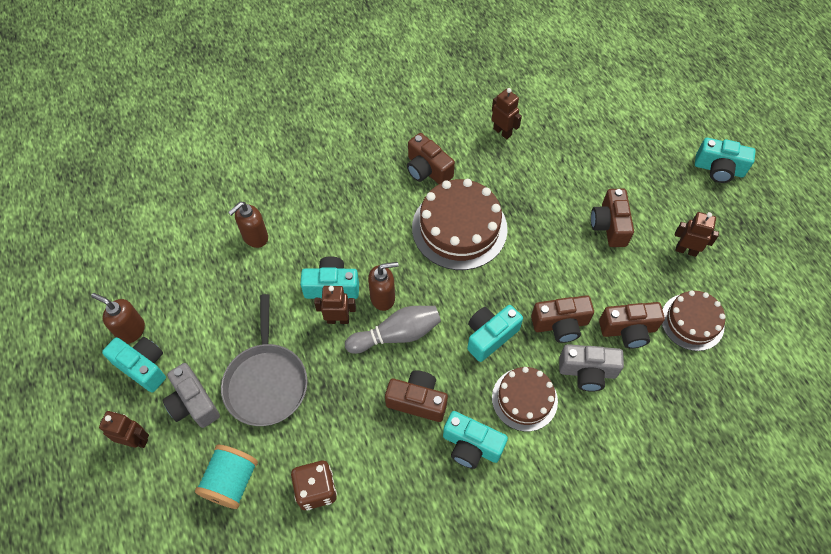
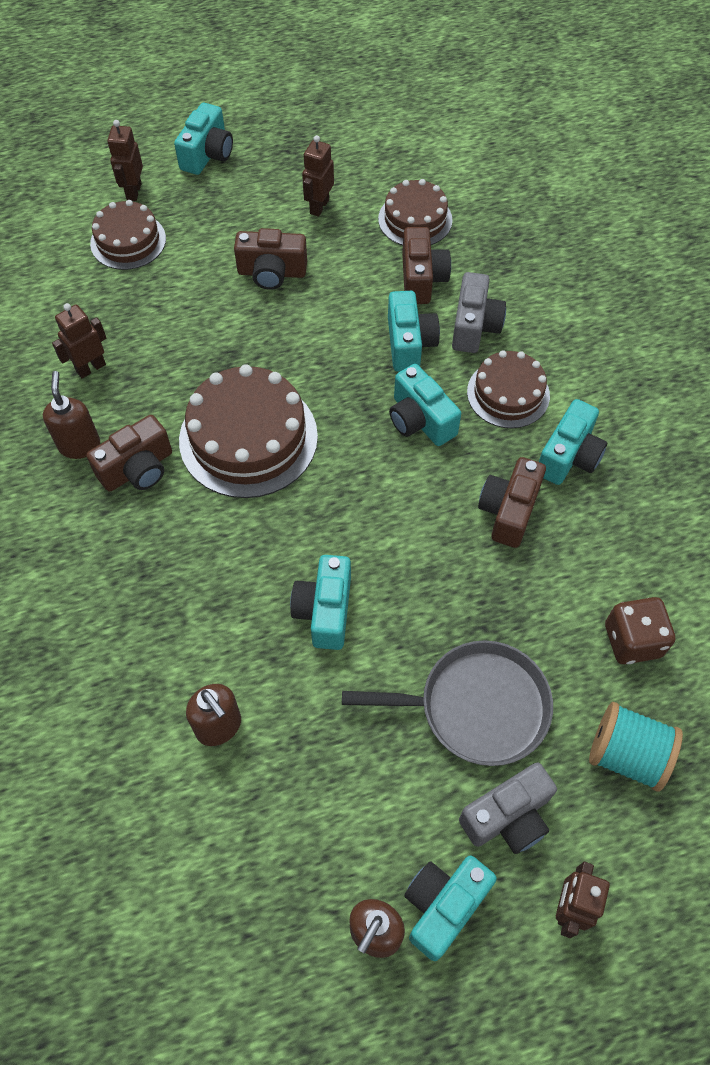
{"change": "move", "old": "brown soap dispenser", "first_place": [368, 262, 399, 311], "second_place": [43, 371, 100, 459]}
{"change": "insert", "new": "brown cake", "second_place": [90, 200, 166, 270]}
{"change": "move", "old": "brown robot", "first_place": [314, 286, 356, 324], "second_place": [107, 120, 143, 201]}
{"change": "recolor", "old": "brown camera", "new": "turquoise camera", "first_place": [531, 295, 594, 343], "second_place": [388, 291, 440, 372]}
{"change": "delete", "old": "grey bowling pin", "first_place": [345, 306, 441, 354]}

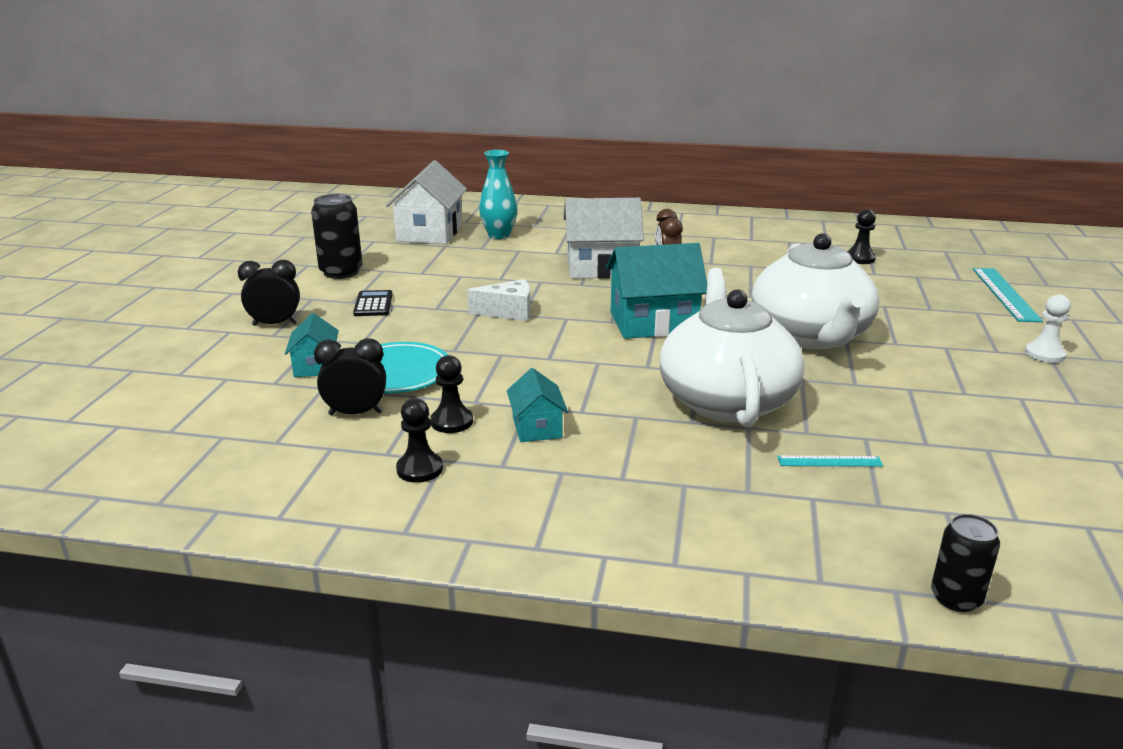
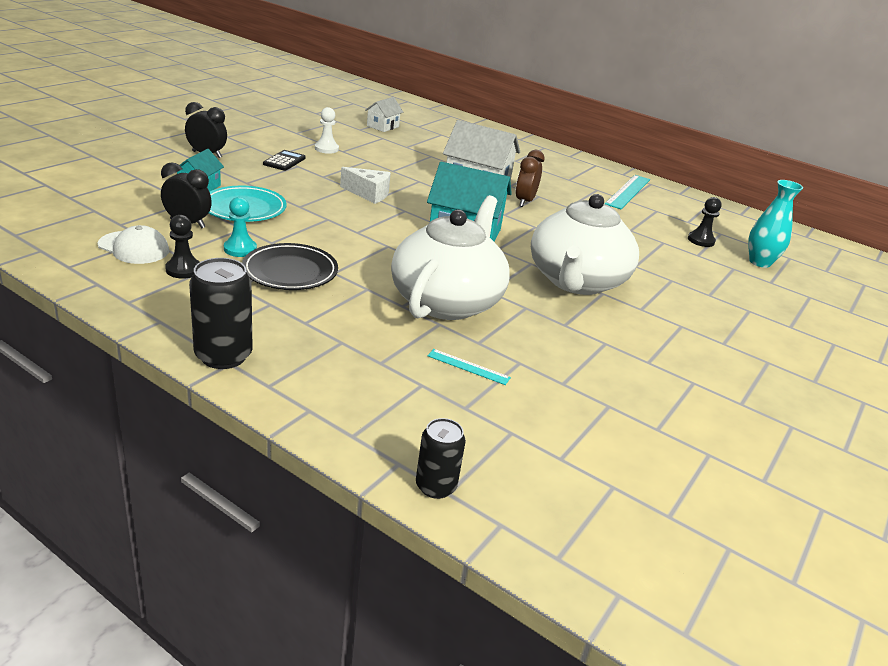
{"change": "insert", "new": "white cap", "second_place": [97, 225, 169, 264]}
{"change": "move", "old": "black can", "first_place": [311, 194, 362, 279], "second_place": [189, 258, 253, 369]}
{"change": "recolor", "old": "black pawn", "new": "turquoise pawn", "first_place": [431, 355, 473, 433], "second_place": [224, 197, 257, 257]}
{"change": "replace", "old": "turquoise house", "new": "black plate", "first_place": [507, 368, 568, 442], "second_place": [242, 243, 338, 290]}
{"change": "move", "old": "white pawn", "first_place": [1025, 294, 1071, 363], "second_place": [315, 107, 339, 154]}
{"change": "resize", "old": "white house", "first_place": [386, 160, 467, 244], "second_place": [365, 97, 403, 132], "factor": 0.53}
{"change": "move", "old": "turquoise ruler", "first_place": [973, 268, 1043, 322], "second_place": [605, 175, 650, 209]}
{"change": "move", "old": "turquoise vase", "first_place": [479, 150, 517, 239], "second_place": [748, 180, 803, 268]}

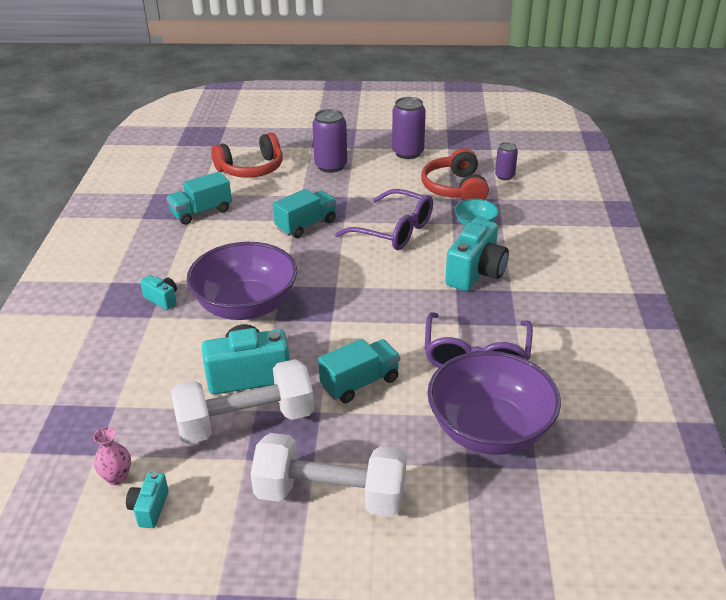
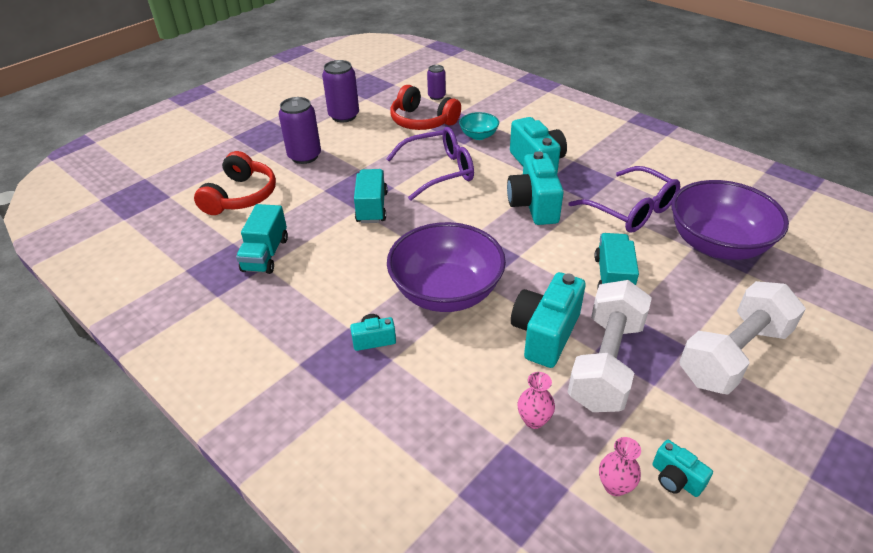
{"change": "insert", "new": "turquoise camera", "second_place": [507, 151, 564, 225]}
{"change": "insert", "new": "pink vase", "second_place": [518, 372, 555, 429]}

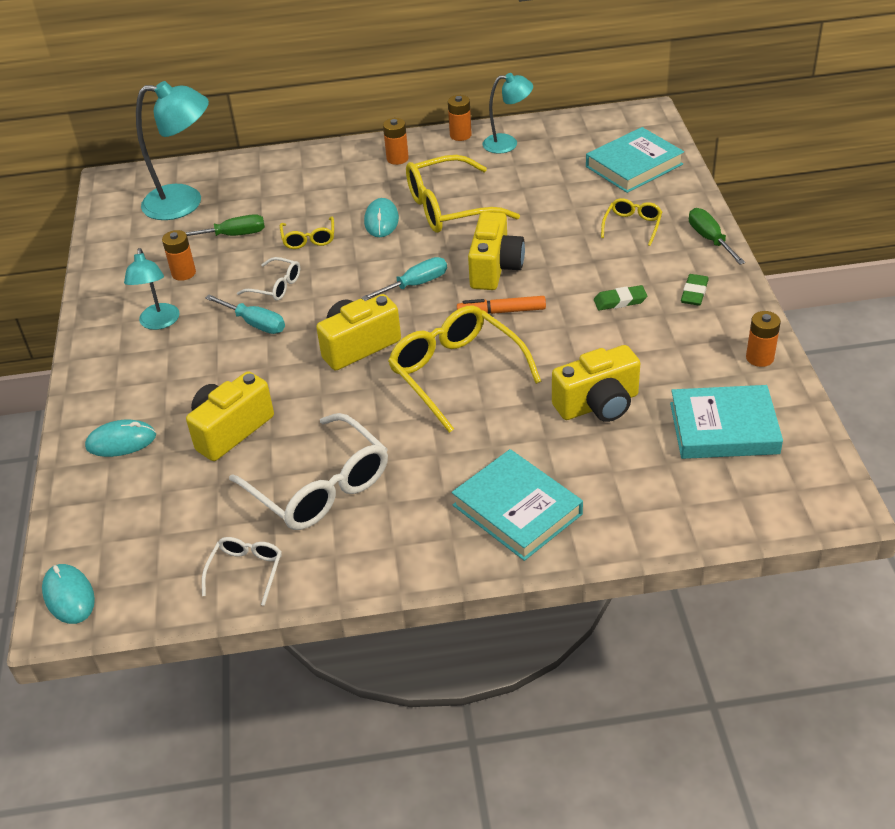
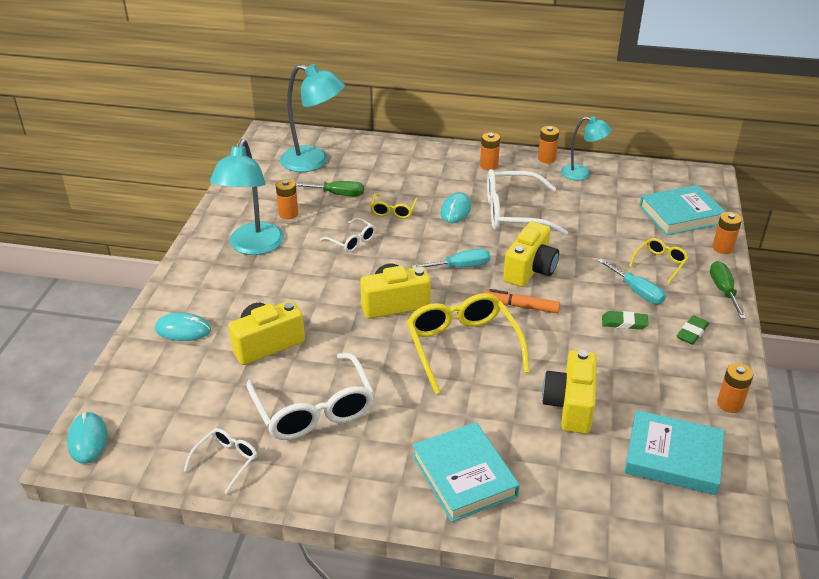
{"change": "resize", "old": "turquoise lamp", "first_place": [124, 248, 180, 330], "second_place": [210, 139, 284, 255], "factor": 1.67}
{"change": "recolor", "old": "yellow glasses", "new": "white glasses", "first_place": [406, 155, 520, 233], "second_place": [487, 169, 568, 235]}
{"change": "rotate", "old": "yellow camera", "first_place": [552, 345, 640, 422], "second_place": [542, 350, 597, 434], "degrees": 105}
{"change": "move", "old": "turquoise screwdriver", "first_place": [205, 295, 285, 334], "second_place": [598, 258, 666, 304]}
{"change": "insert", "new": "orange battery", "second_place": [712, 212, 742, 254]}

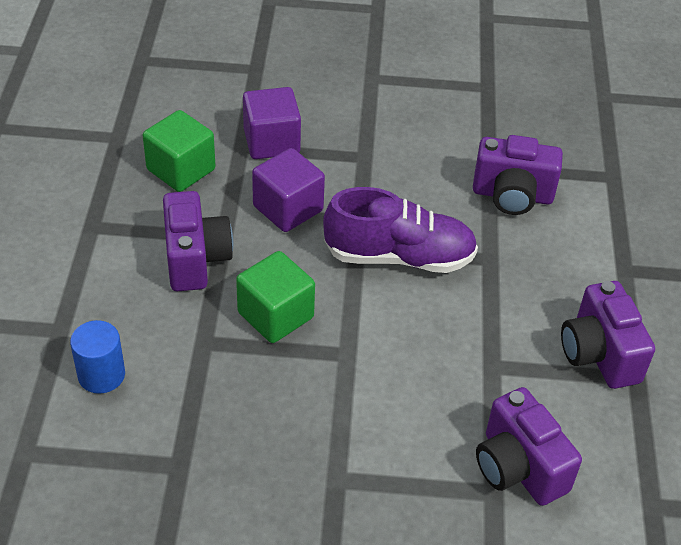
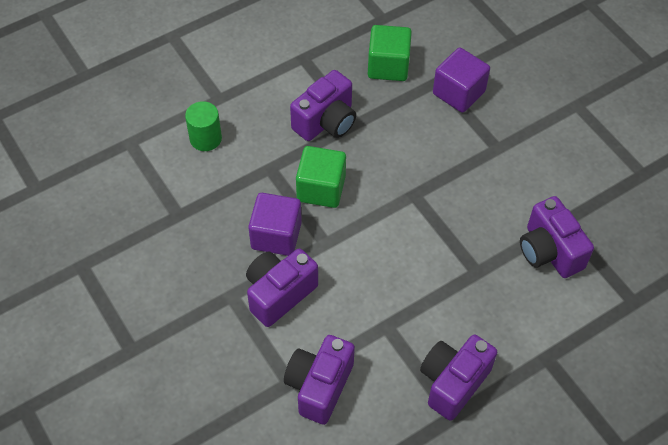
{"change": "recolor", "old": "blue cylinder", "new": "green cylinder", "first_place": [70, 320, 125, 394], "second_place": [185, 101, 222, 151]}
{"change": "insert", "new": "purple camera", "second_place": [246, 249, 318, 327]}
{"change": "move", "old": "purple cube", "first_place": [252, 148, 325, 232], "second_place": [248, 193, 302, 256]}
{"change": "delete", "old": "purple shoe", "first_place": [323, 187, 478, 273]}

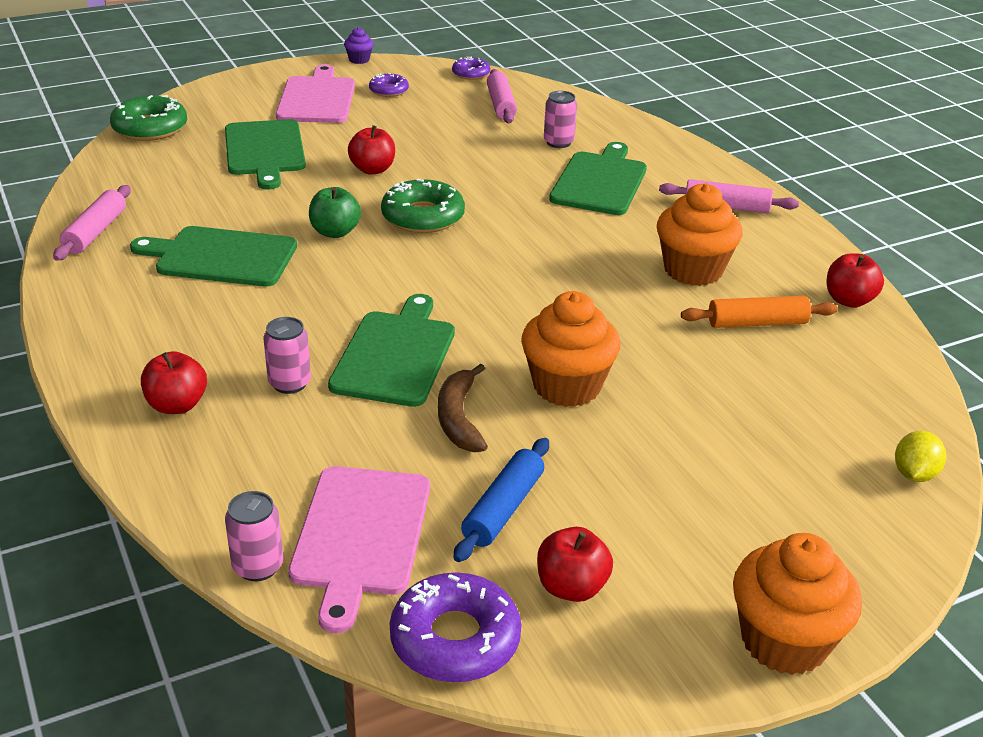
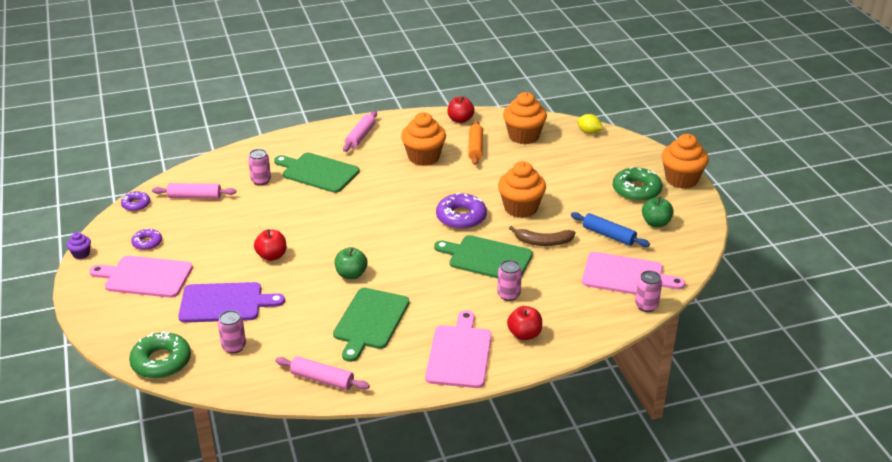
{"change": "recolor", "old": "green cutting board", "new": "purple cutting board", "first_place": [225, 119, 306, 189], "second_place": [178, 282, 285, 323]}
{"change": "insert", "new": "pink can", "second_place": [218, 310, 246, 353]}
{"change": "insert", "new": "pink cutting board", "second_place": [425, 310, 492, 388]}
{"change": "move", "old": "purple donut", "first_place": [390, 572, 521, 683], "second_place": [436, 193, 487, 229]}
{"change": "insert", "new": "orange cupcake", "second_place": [503, 92, 547, 144]}
{"change": "move", "old": "green donut", "first_place": [381, 178, 465, 233], "second_place": [613, 167, 663, 201]}
{"change": "recolor", "old": "red apple", "new": "green apple", "first_place": [537, 527, 613, 602], "second_place": [642, 197, 674, 227]}

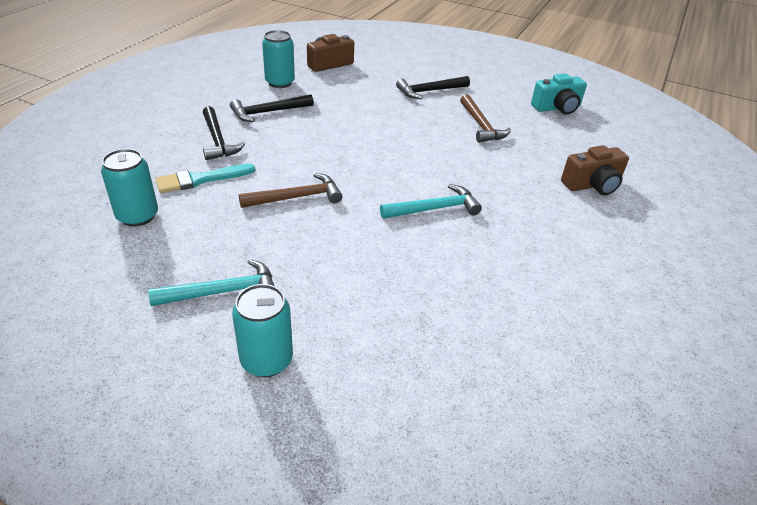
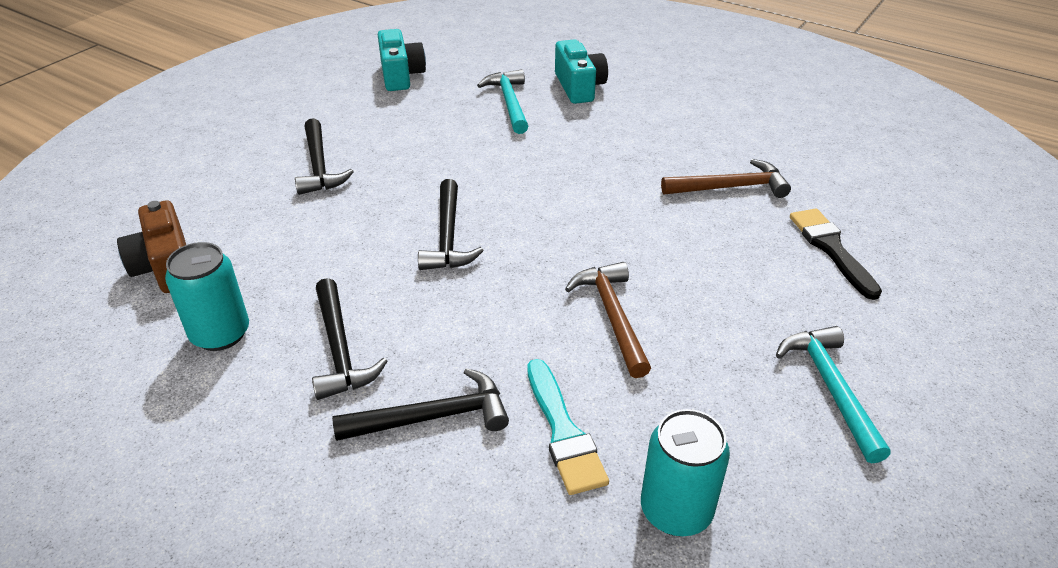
{"change": "insert", "new": "black hammer", "second_place": [418, 179, 484, 270]}
{"change": "move", "old": "turquoise hammer", "first_place": [380, 184, 482, 219], "second_place": [477, 69, 529, 134]}
{"change": "recolor", "old": "brown camera", "new": "turquoise camera", "first_place": [561, 145, 629, 195], "second_place": [555, 39, 608, 104]}
{"change": "move", "old": "brown hammer", "first_place": [460, 94, 511, 143], "second_place": [661, 159, 791, 198]}
{"change": "insert", "new": "black brush", "second_place": [790, 208, 882, 300]}
{"change": "delete", "old": "turquoise can", "first_place": [232, 284, 293, 377]}

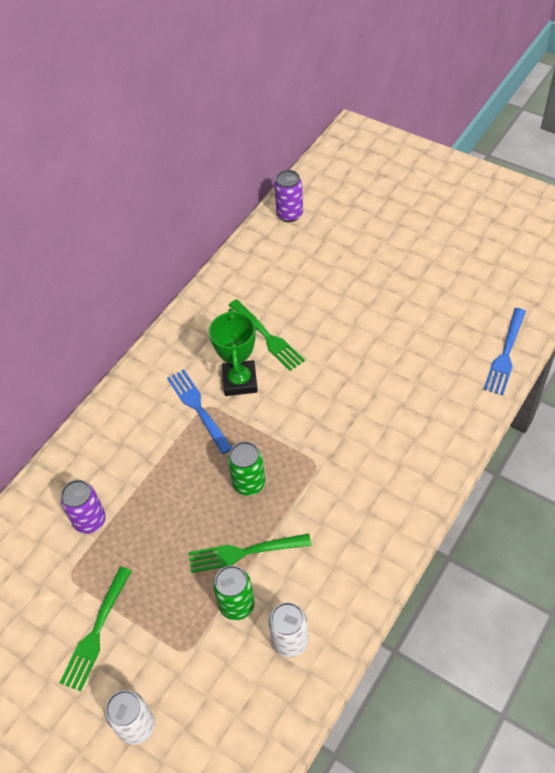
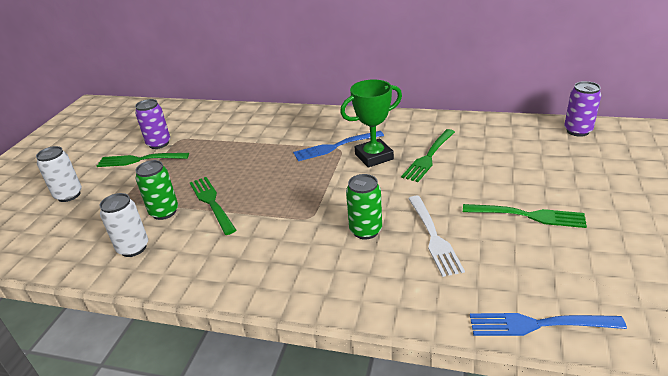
{"change": "move", "old": "purple can", "first_place": [61, 480, 106, 534], "second_place": [135, 99, 170, 149]}
{"change": "rotate", "old": "blue fork", "first_place": [167, 369, 232, 454], "second_place": [293, 131, 384, 161], "degrees": -150}
{"change": "move", "old": "green can", "first_place": [228, 441, 265, 496], "second_place": [346, 174, 382, 240]}
{"change": "insert", "new": "white fork", "second_place": [408, 196, 465, 277]}
{"change": "insert", "new": "green fork", "second_place": [463, 204, 587, 228]}

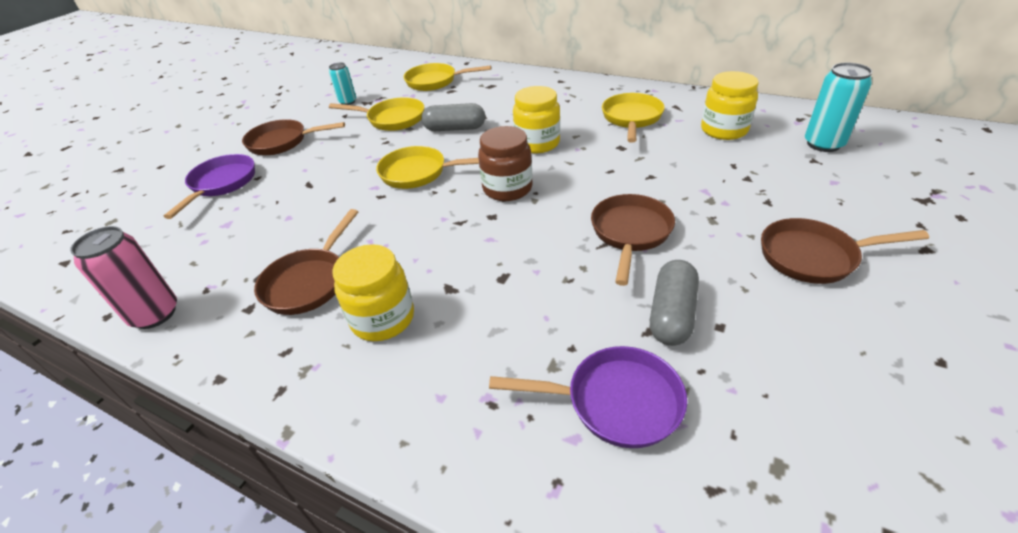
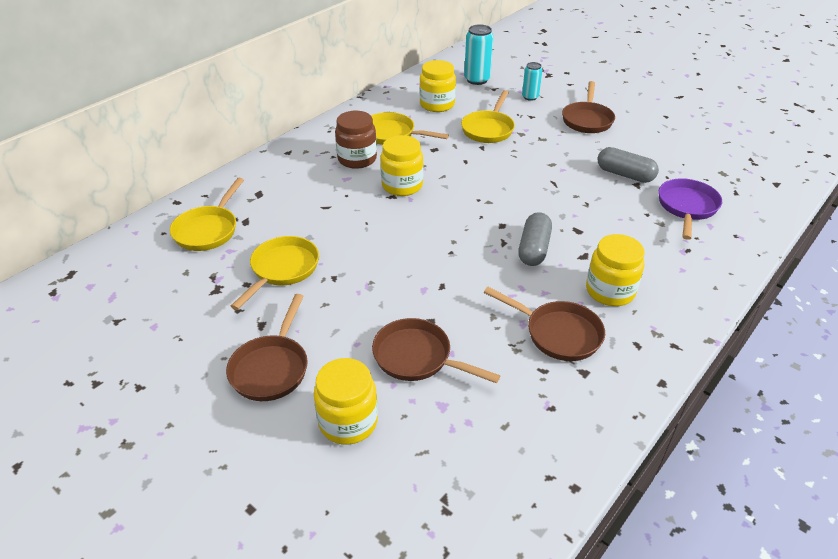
{"change": "replace", "old": "purple pan", "new": "yellow jar", "first_place": [163, 154, 255, 219], "second_place": [314, 358, 378, 445]}
{"change": "move", "old": "brown jar", "first_place": [478, 126, 532, 201], "second_place": [335, 111, 377, 169]}
{"change": "move", "old": "brown pan", "first_place": [591, 194, 675, 286], "second_place": [372, 318, 500, 383]}
{"change": "move", "old": "yellow pan", "first_place": [376, 146, 479, 189], "second_place": [461, 90, 515, 143]}
{"change": "move", "old": "grey capsule", "first_place": [422, 103, 485, 131], "second_place": [518, 212, 552, 266]}
{"change": "move", "old": "turquoise can", "first_place": [329, 63, 356, 105], "second_place": [522, 62, 542, 101]}
{"change": "delete", "old": "pink can", "first_place": [70, 226, 177, 329]}

